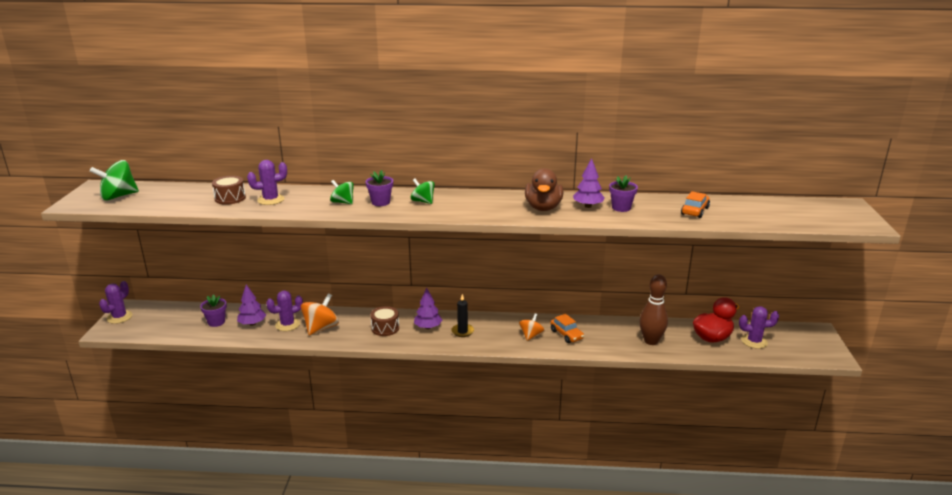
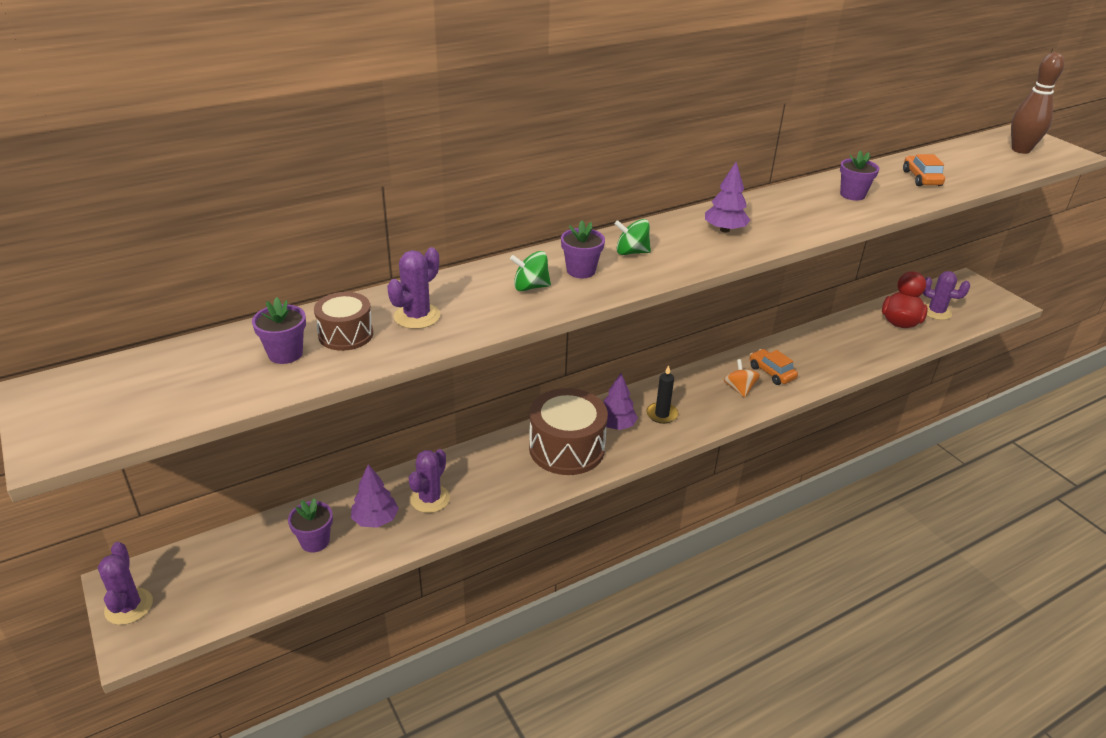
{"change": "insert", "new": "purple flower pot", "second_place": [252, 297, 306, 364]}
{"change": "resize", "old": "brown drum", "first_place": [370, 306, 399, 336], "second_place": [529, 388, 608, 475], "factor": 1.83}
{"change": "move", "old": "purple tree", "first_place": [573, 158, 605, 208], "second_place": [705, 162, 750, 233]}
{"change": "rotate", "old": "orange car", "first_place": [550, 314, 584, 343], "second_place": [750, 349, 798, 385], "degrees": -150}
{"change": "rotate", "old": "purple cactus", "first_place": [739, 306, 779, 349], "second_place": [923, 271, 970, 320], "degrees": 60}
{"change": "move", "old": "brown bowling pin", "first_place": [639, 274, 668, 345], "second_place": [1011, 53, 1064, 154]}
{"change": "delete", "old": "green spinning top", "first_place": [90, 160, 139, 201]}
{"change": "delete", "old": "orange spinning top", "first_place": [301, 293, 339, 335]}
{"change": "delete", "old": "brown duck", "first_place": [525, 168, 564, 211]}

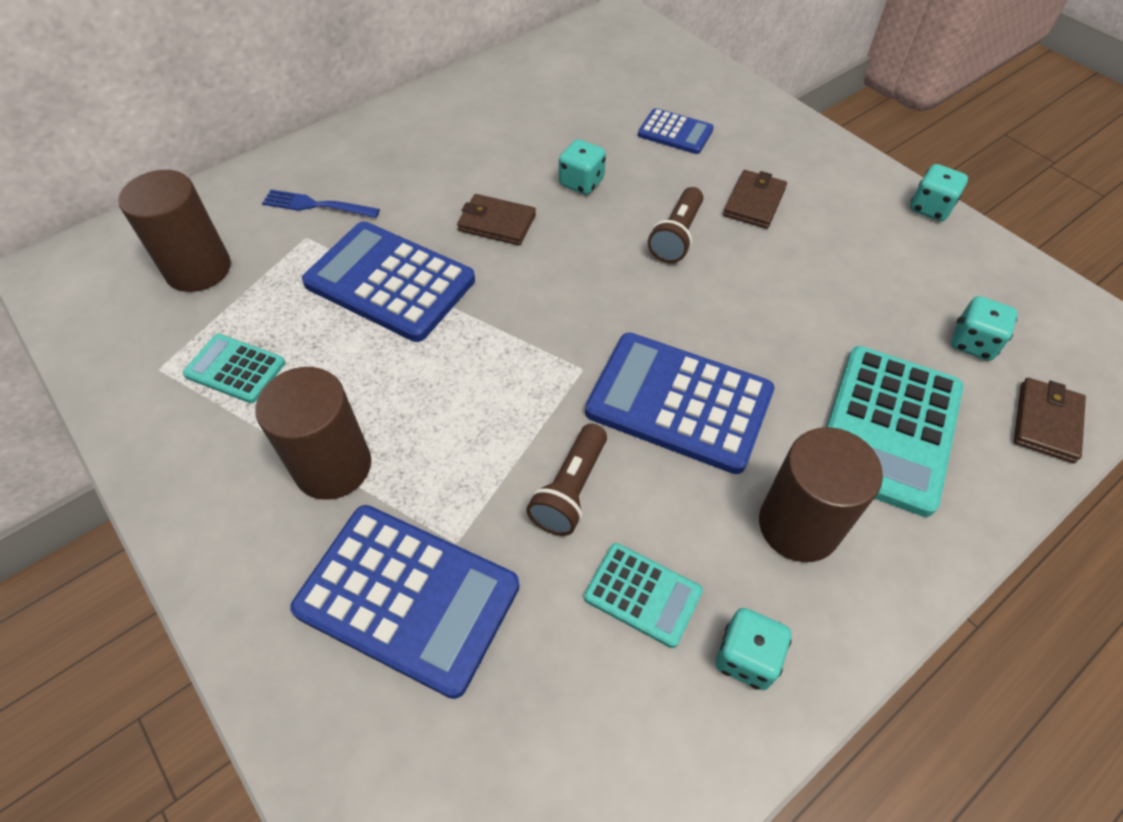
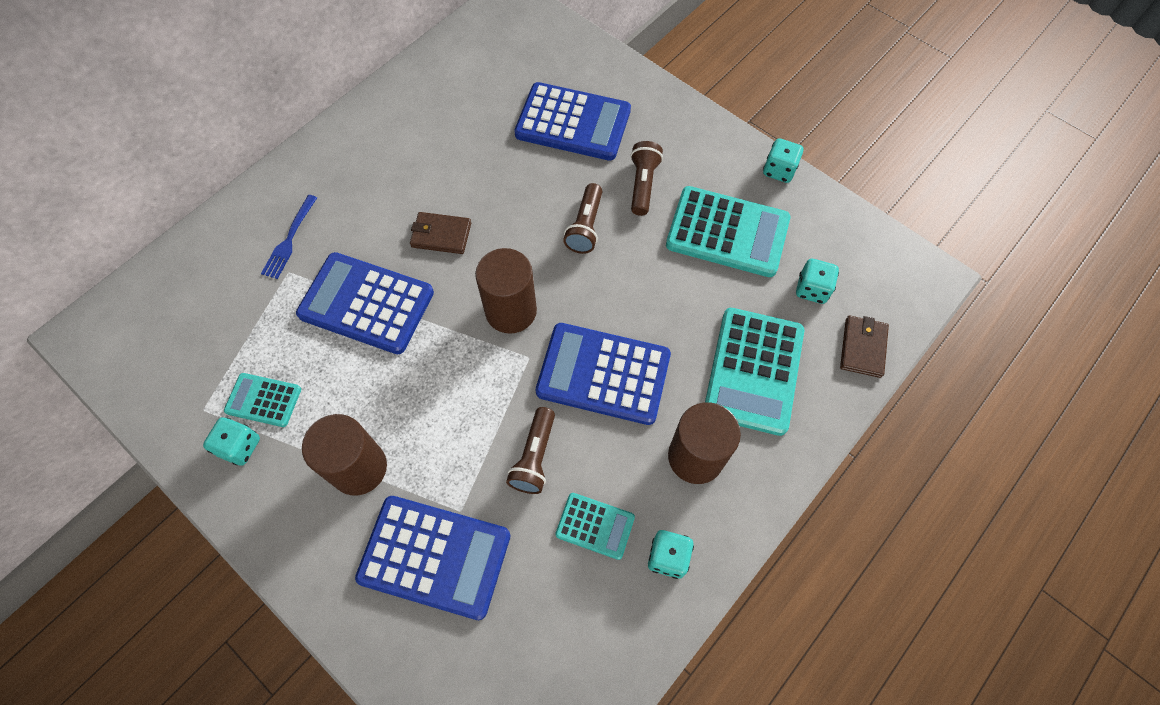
{"change": "move", "old": "turquoise dice", "first_place": [559, 139, 606, 195], "second_place": [203, 417, 260, 466]}
{"change": "rotate", "old": "blue fork", "first_place": [262, 190, 380, 218], "second_place": [261, 195, 317, 279], "degrees": -75}
{"change": "move", "old": "brown cylinder", "first_place": [118, 170, 231, 292], "second_place": [475, 248, 537, 334]}
{"change": "resize", "old": "blue calculator", "first_place": [638, 108, 714, 154], "second_place": [515, 82, 631, 161], "factor": 1.89}
{"change": "replace", "old": "brown wallet", "new": "brown flashlight", "first_place": [723, 170, 787, 229], "second_place": [630, 141, 663, 216]}
{"change": "insert", "new": "turquoise calculator", "second_place": [666, 186, 790, 277]}

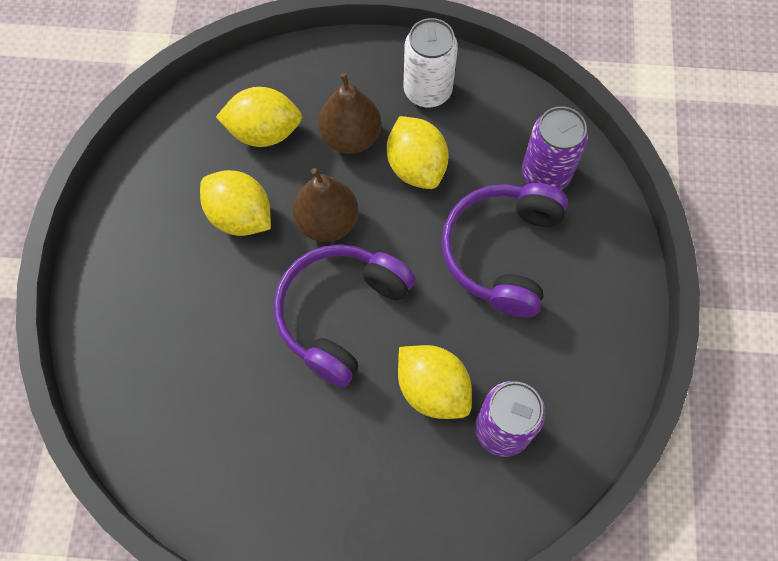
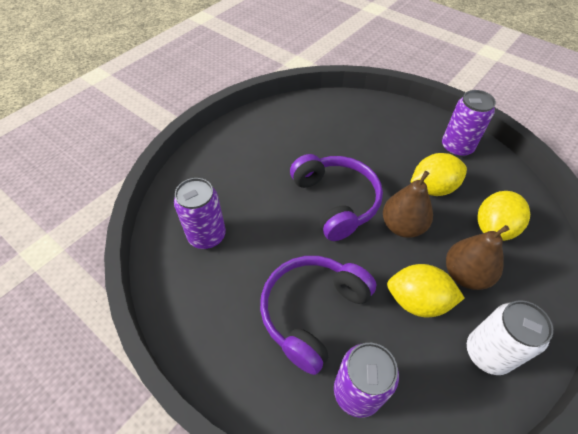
{"change": "rotate", "old": "purple headphones", "first_place": [441, 183, 568, 318], "second_place": [260, 256, 377, 375], "degrees": -105}
{"change": "insert", "new": "purple can", "second_place": [442, 90, 496, 157]}
{"change": "delete", "old": "yellow lemon", "first_place": [398, 345, 472, 419]}

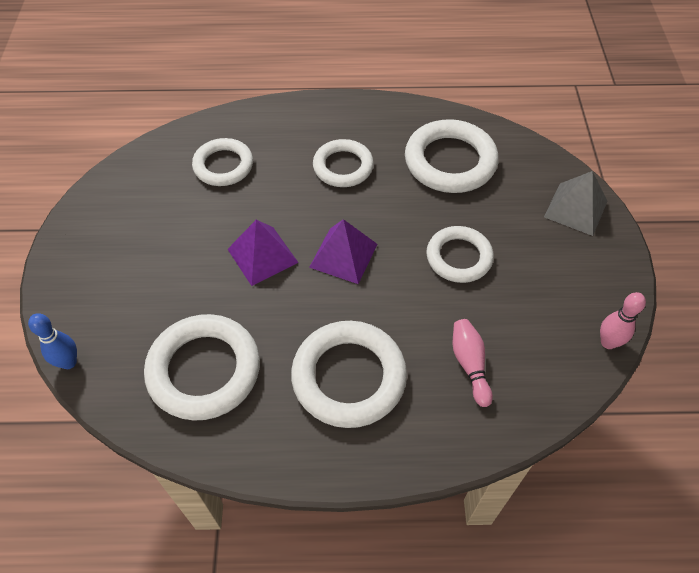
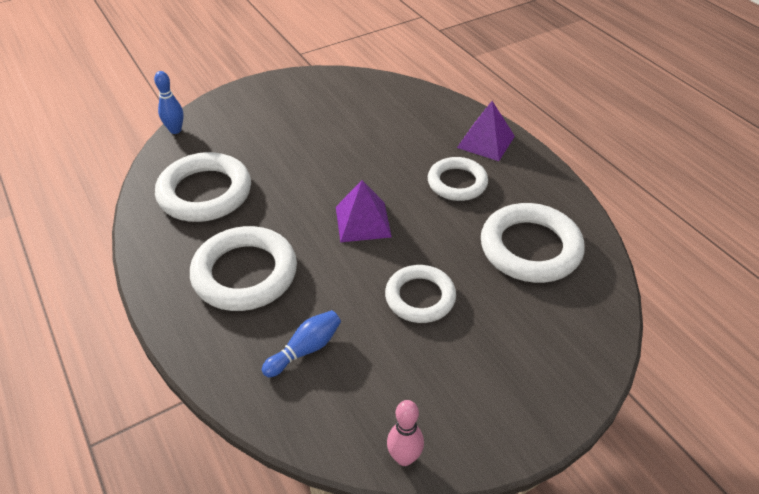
{"change": "recolor", "old": "pink bowling pin", "new": "blue bowling pin", "first_place": [452, 319, 493, 407], "second_place": [262, 310, 341, 377]}
{"change": "move", "old": "purple pyramid", "first_place": [228, 220, 299, 286], "second_place": [457, 101, 515, 161]}
{"change": "delete", "old": "white ring", "first_place": [192, 138, 253, 186]}
{"change": "delete", "old": "grey pyramid", "first_place": [544, 171, 608, 236]}

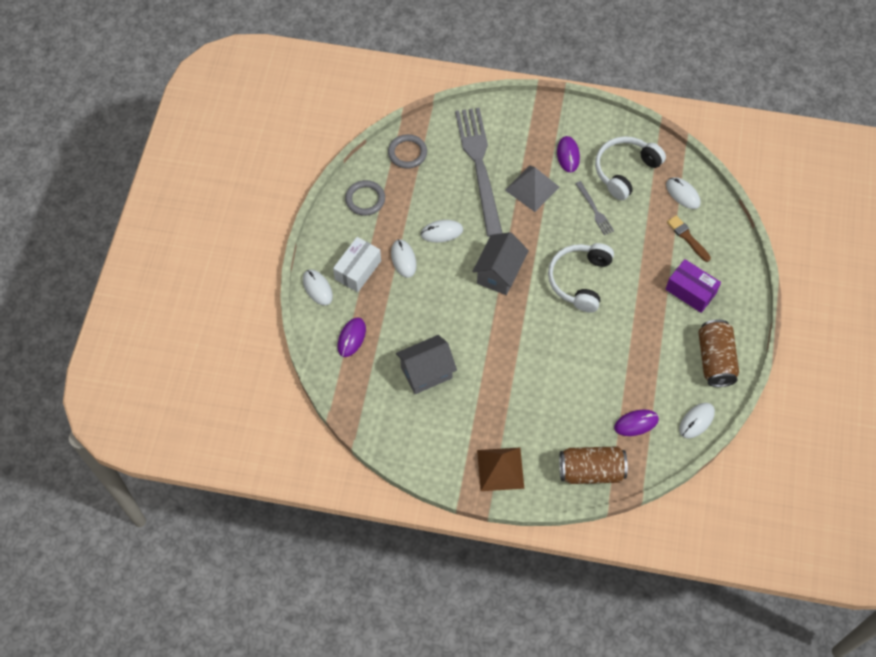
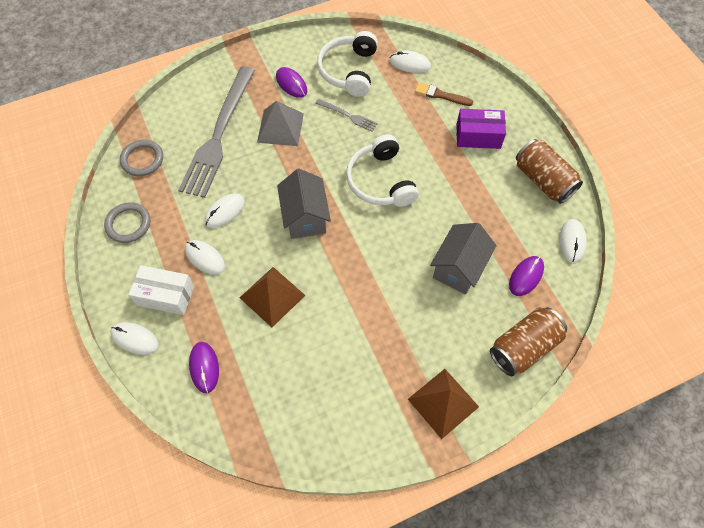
{"change": "rotate", "old": "white box", "first_place": [333, 237, 381, 292], "second_place": [128, 265, 194, 315], "degrees": -75}
{"change": "rotate", "old": "grey fork", "first_place": [455, 108, 502, 237], "second_place": [178, 66, 255, 198], "degrees": -120}
{"change": "insert", "new": "brown pyramid", "second_place": [239, 267, 306, 327]}
{"change": "move", "old": "grey house", "first_place": [396, 335, 457, 394], "second_place": [430, 223, 497, 294]}

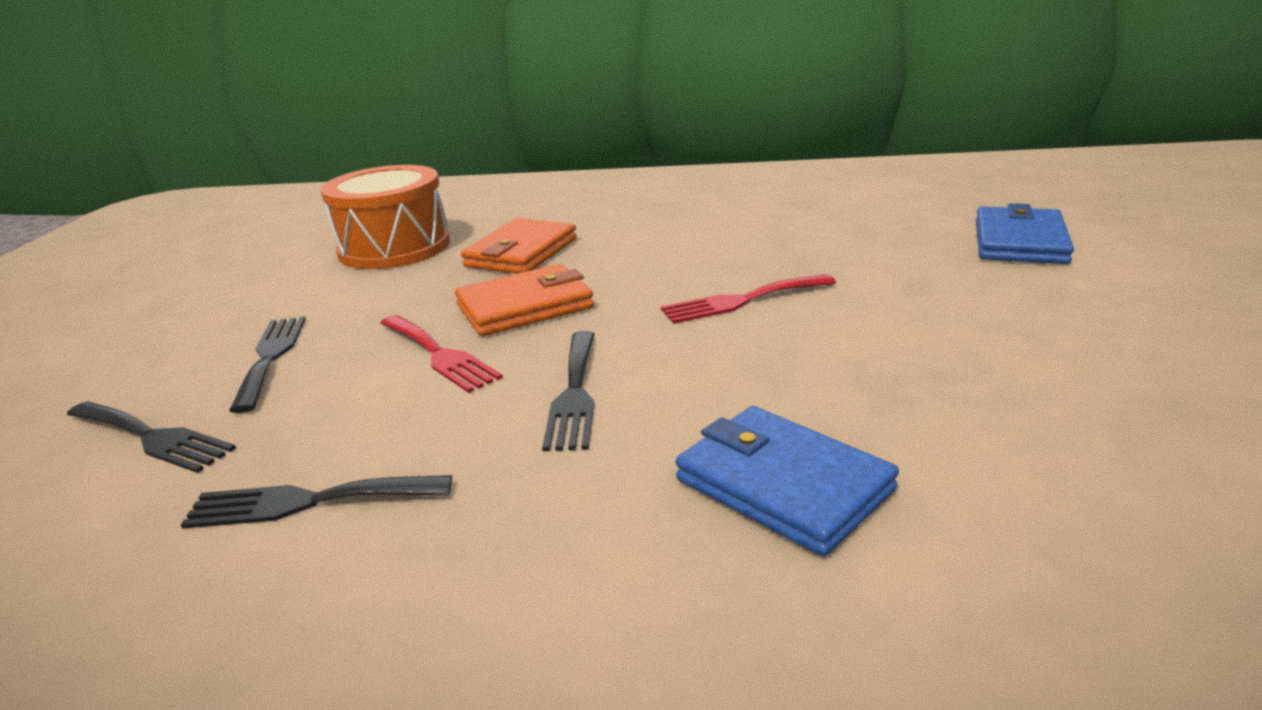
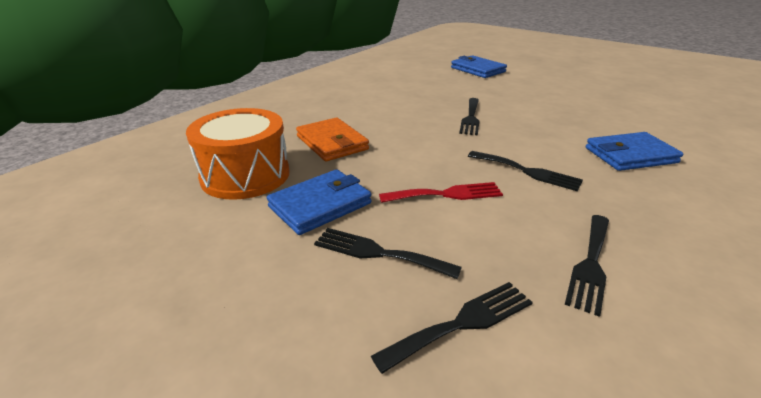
{"change": "insert", "new": "blue wallet", "second_place": [267, 169, 372, 235]}
{"change": "recolor", "old": "red fork", "new": "black fork", "first_place": [661, 274, 836, 324], "second_place": [459, 98, 479, 135]}
{"change": "delete", "old": "orange wallet", "first_place": [455, 264, 594, 336]}

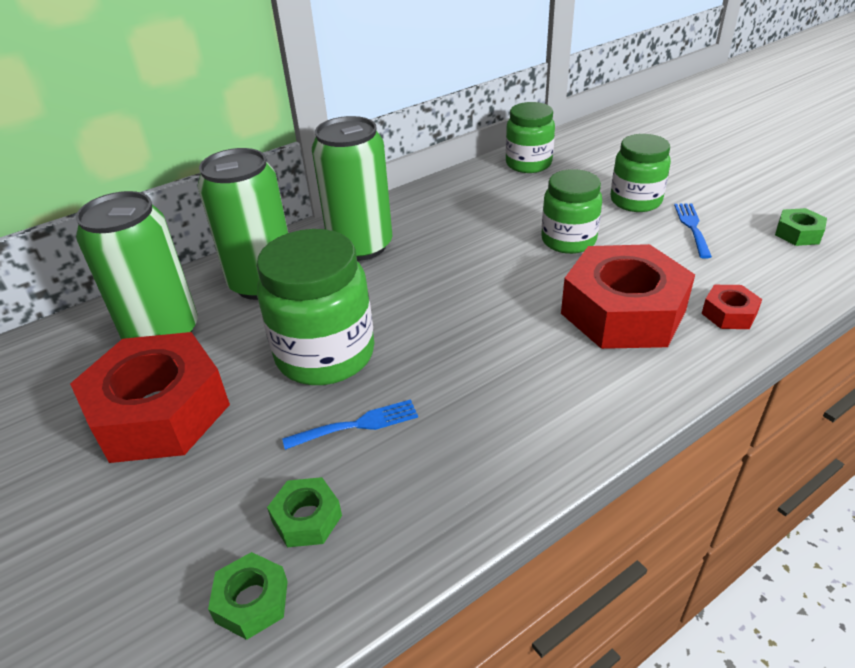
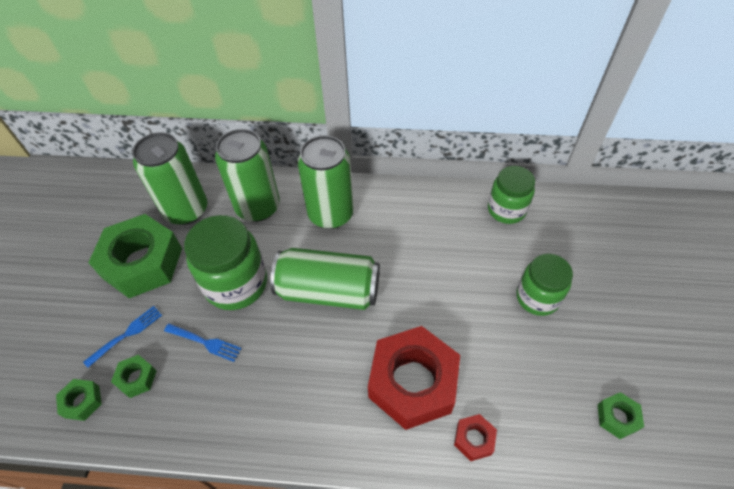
{"change": "move", "old": "blue fork", "first_place": [674, 204, 712, 259], "second_place": [83, 306, 162, 368]}
{"change": "recolor", "old": "red nut", "new": "green nut", "first_place": [70, 332, 230, 463], "second_place": [88, 214, 182, 298]}
{"change": "insert", "new": "green can", "second_place": [270, 248, 380, 310]}
{"change": "delete", "old": "green jar", "first_place": [541, 169, 602, 254]}

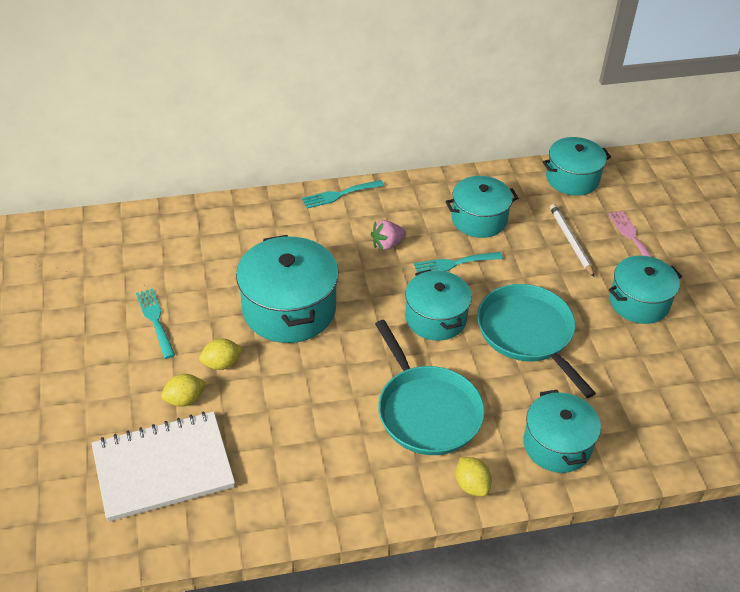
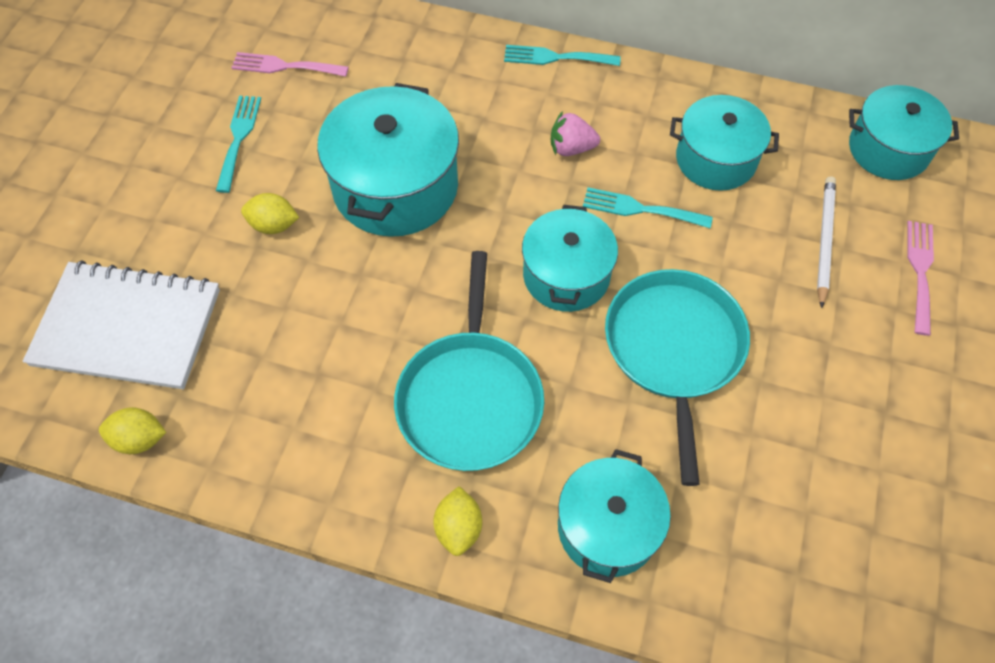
{"change": "move", "old": "yellow lemon", "first_place": [161, 374, 206, 407], "second_place": [99, 407, 166, 454]}
{"change": "insert", "new": "pink fork", "second_place": [231, 52, 349, 77]}
{"change": "delete", "old": "turquoise pot", "first_place": [609, 256, 682, 324]}

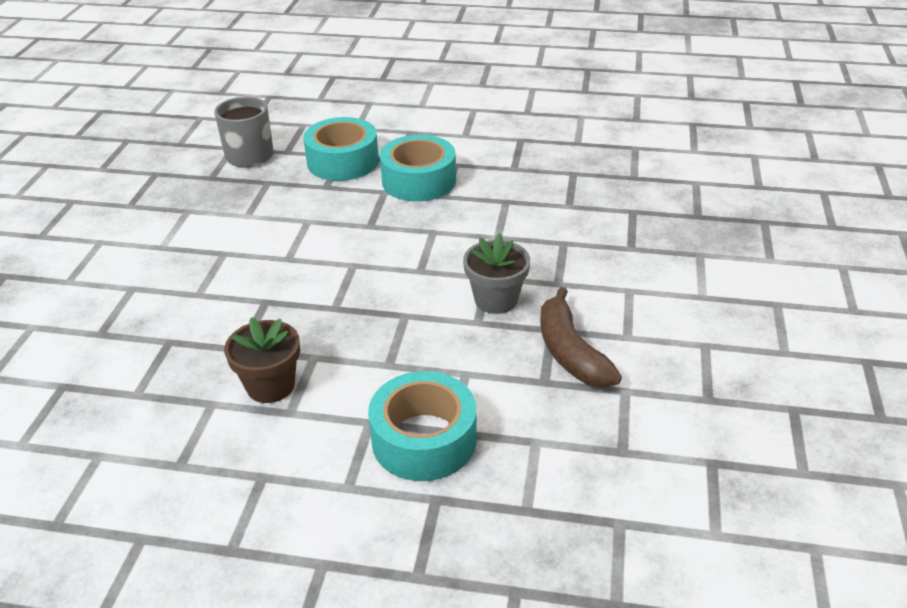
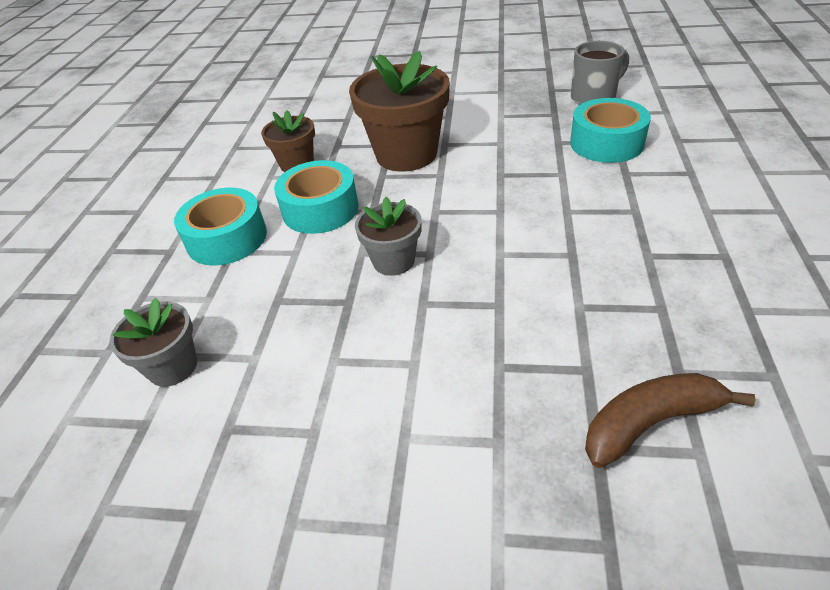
{"change": "insert", "new": "grey flower pot", "second_place": [109, 298, 197, 387]}
{"change": "move", "old": "turquoise tape", "first_place": [380, 135, 456, 202], "second_place": [274, 160, 359, 234]}
{"change": "insert", "new": "brown flower pot", "second_place": [349, 51, 450, 172]}
{"change": "move", "old": "brown banana", "first_place": [541, 287, 622, 388], "second_place": [585, 373, 756, 468]}

